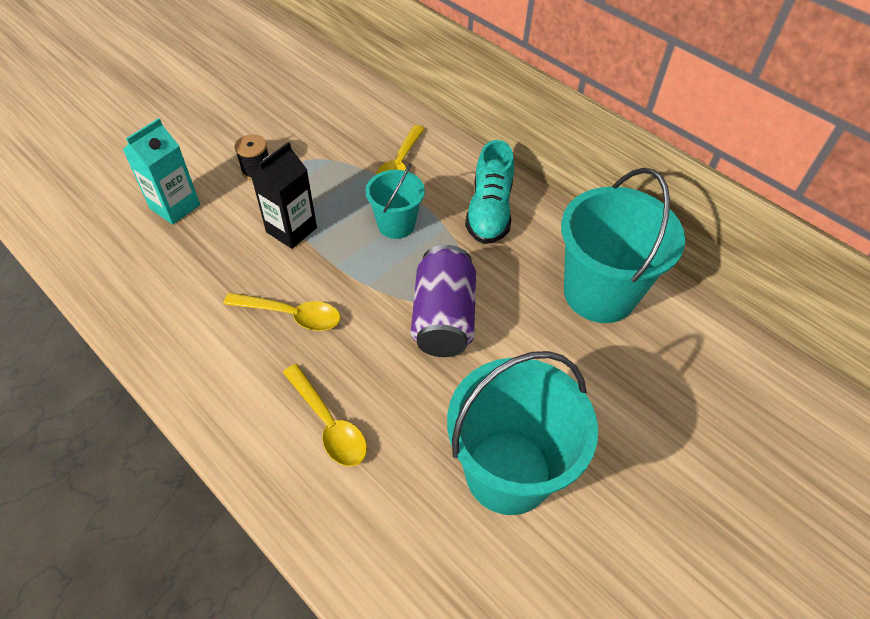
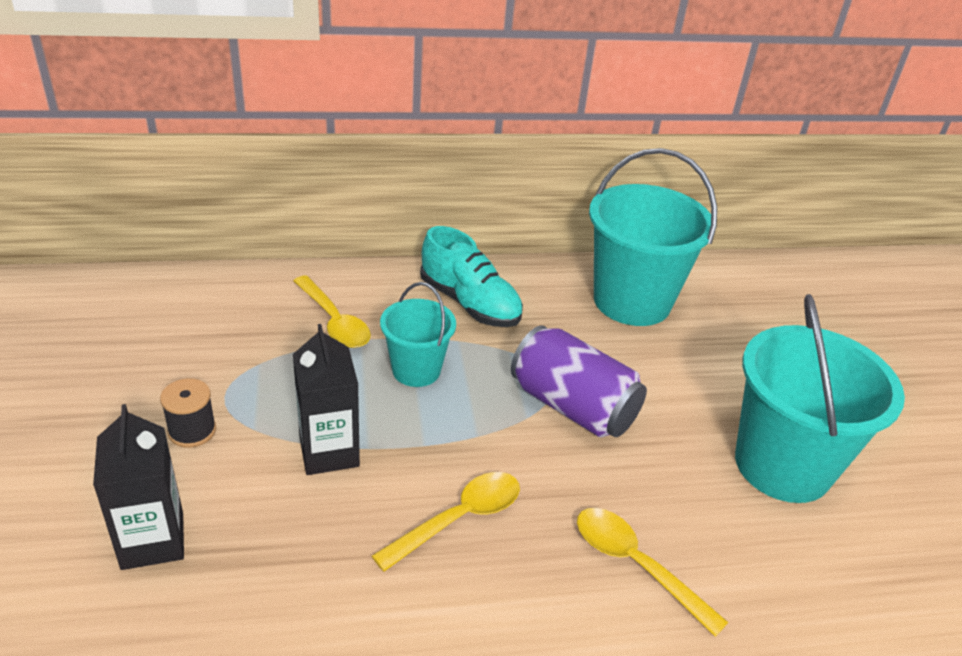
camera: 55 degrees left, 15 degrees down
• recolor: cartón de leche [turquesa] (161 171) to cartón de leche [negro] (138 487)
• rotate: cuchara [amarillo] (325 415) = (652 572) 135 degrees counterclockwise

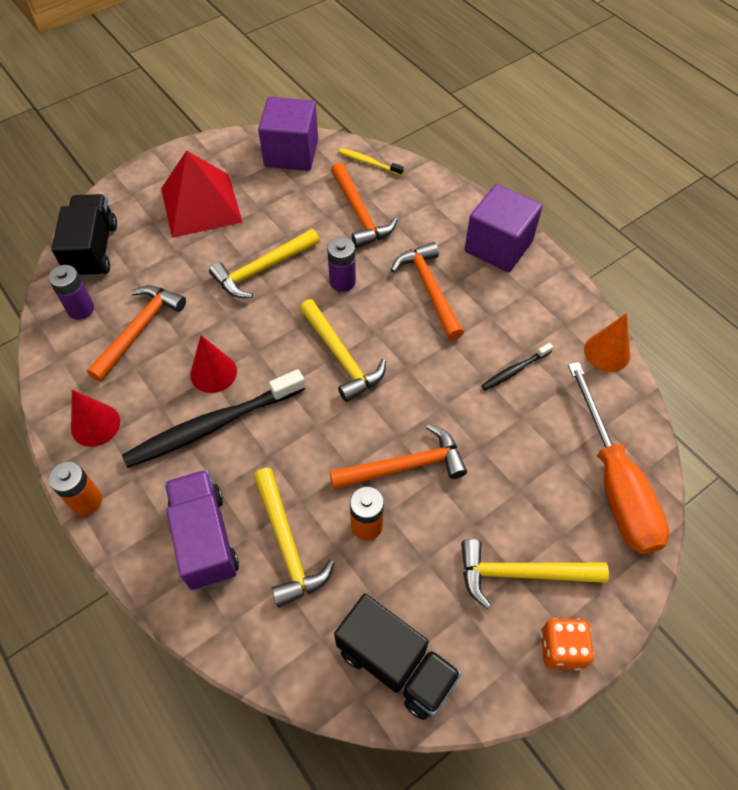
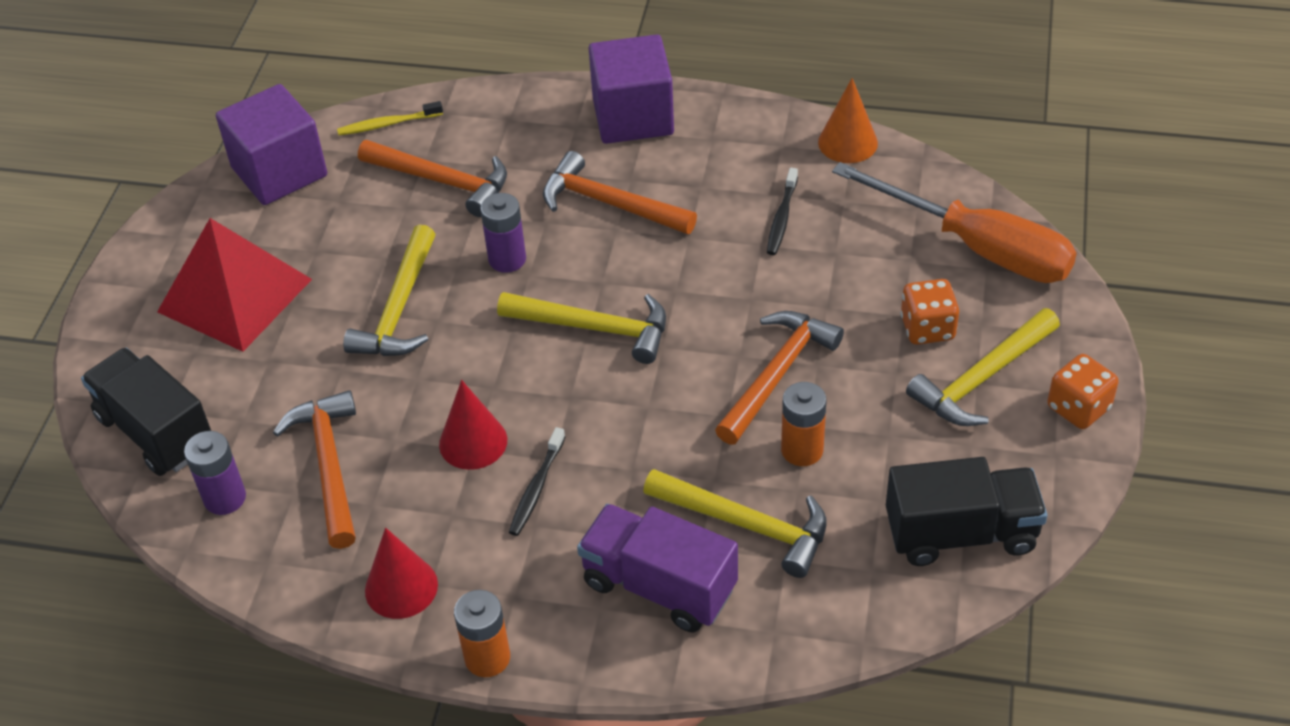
camera: 40 degrees left, 10 degrees down
• insert: dado [naranja] (929 312)
• resize: cepillo de dientes [negro] (213 418) = (537 481) x0.47

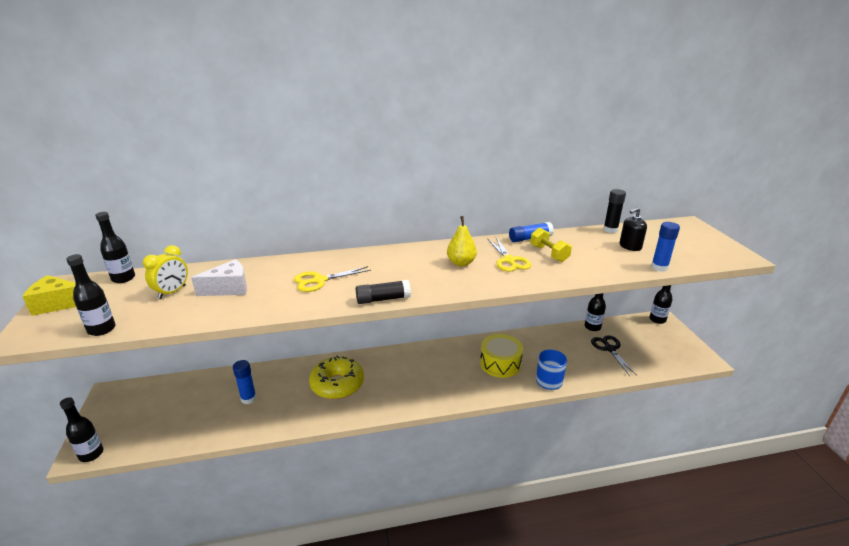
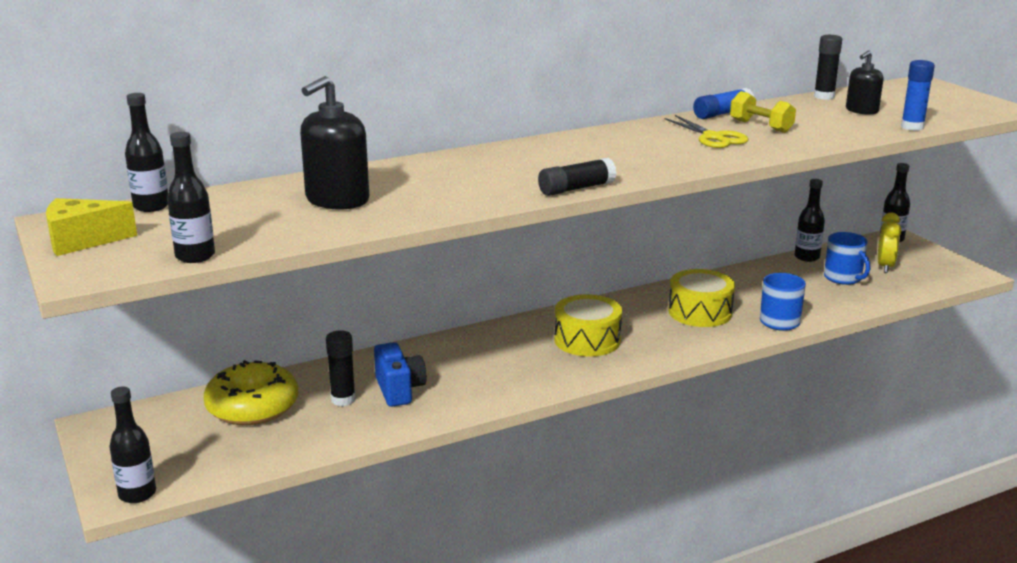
camera: 15 degrees left, 5 degrees down
• delete: tijeras [amarillo] (332 279)
• delete: pera [amarillo] (462 241)
• insert: cámara [azul] (400 374)
• insert: tambor [amarillo] (588 325)
• move: despertador [amarillo] (165 272) to (889 242)
• move: rosquilla [amarillo] (336 377) to (251 392)
• replace: queso [blanco] (219 277) to dispensador de jabón [negro] (334 143)
• replace: tijeras [negro] (614 355) to taza [azul] (847 258)
• recolor: barra de pegamento [azul] (245 382) to barra de pegamento [negro] (341 368)

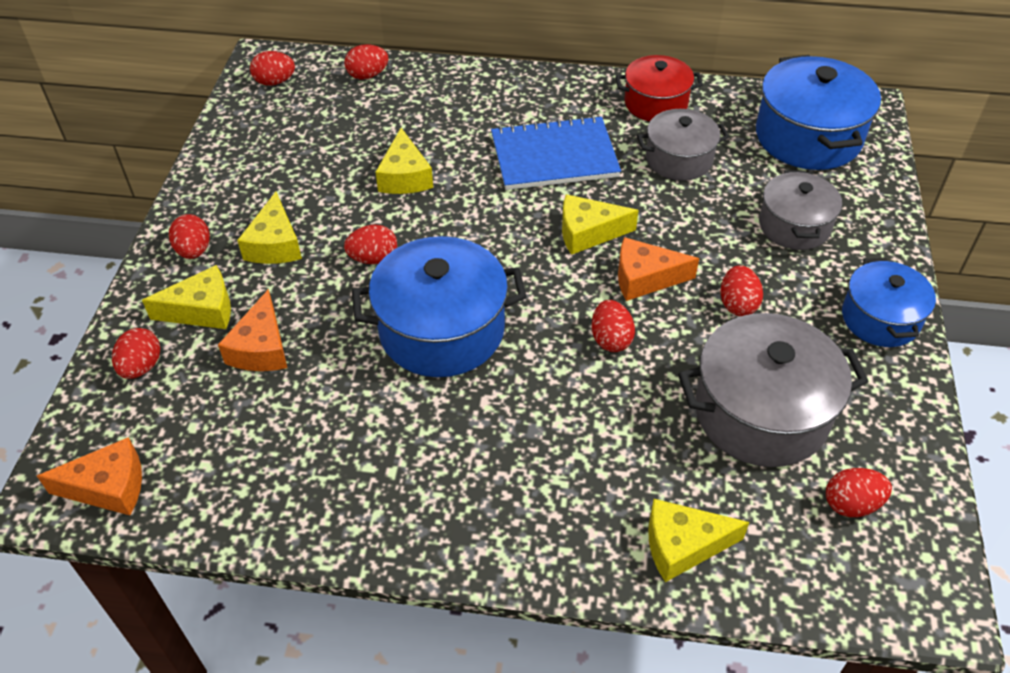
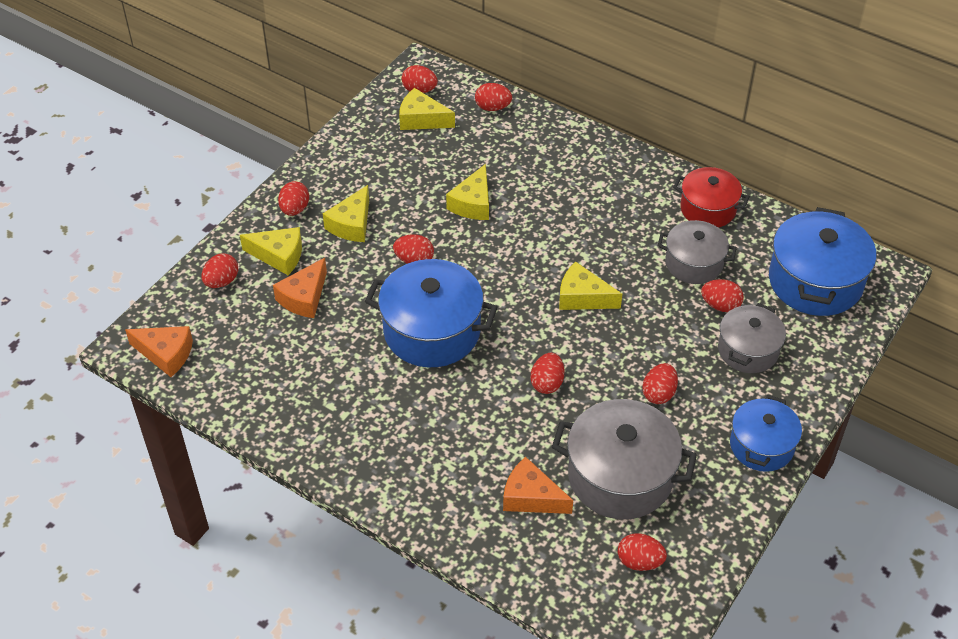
camera: 25 degrees right, 0 degrees up
• delete: cuaderno [azul] (556 153)
• insert: huevo [rojo] (722 295)
• move: queso [naranja] (658 269) to (538 485)
• move: queso [amarillo] (699 540) to (427 109)

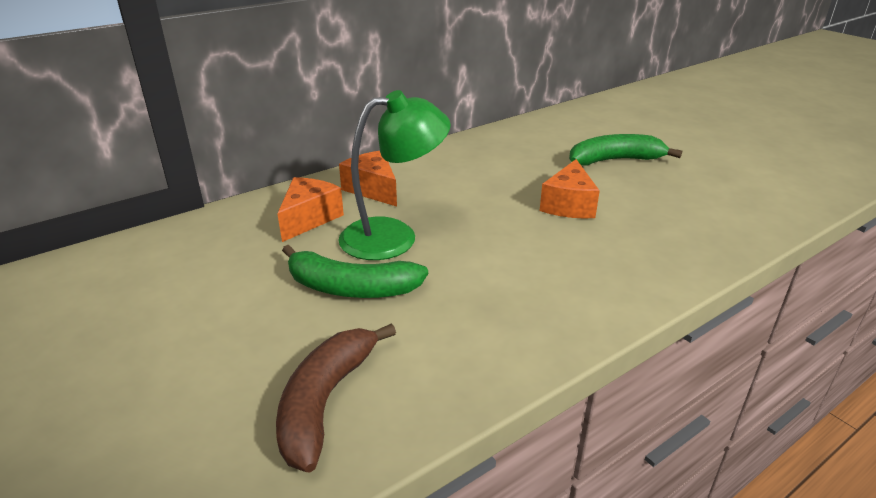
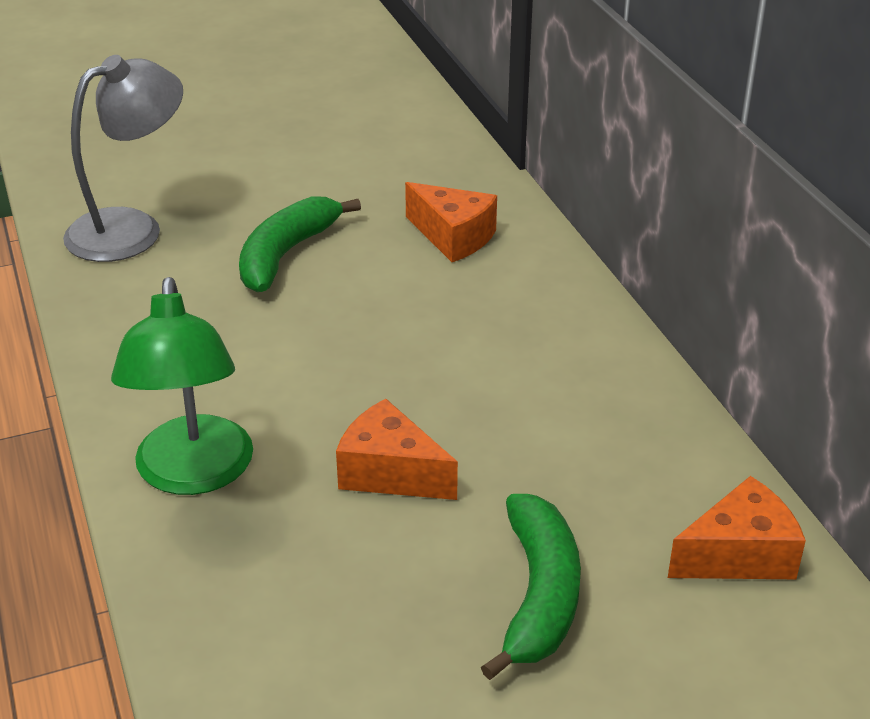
camera: 105 degrees right, 5 degrees up
• move: lámpara [verde] (395 175) to (182 386)
• move: queso [naranja] (368 179) to (737 527)
• replace: plátano [marrón] (336 397) to lámpara [gris] (123 158)

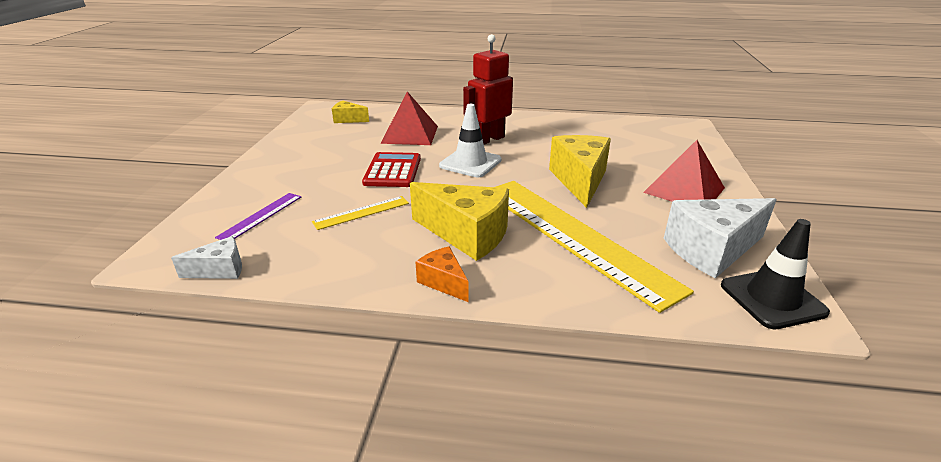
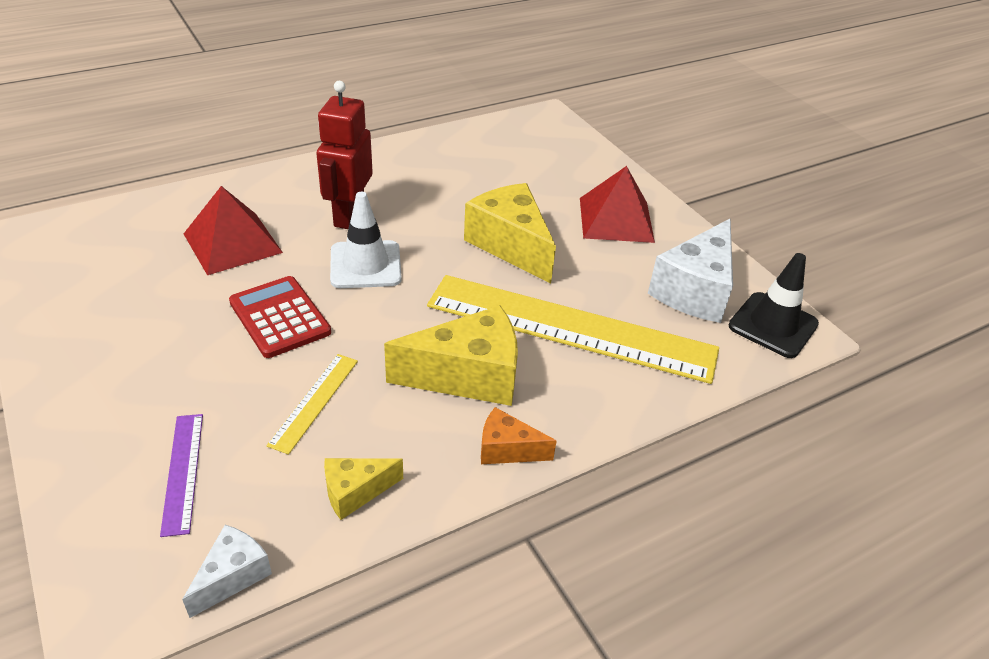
camera: 40 degrees left, 10 degrees up
• move: queso [amarillo] (350 112) to (363 489)

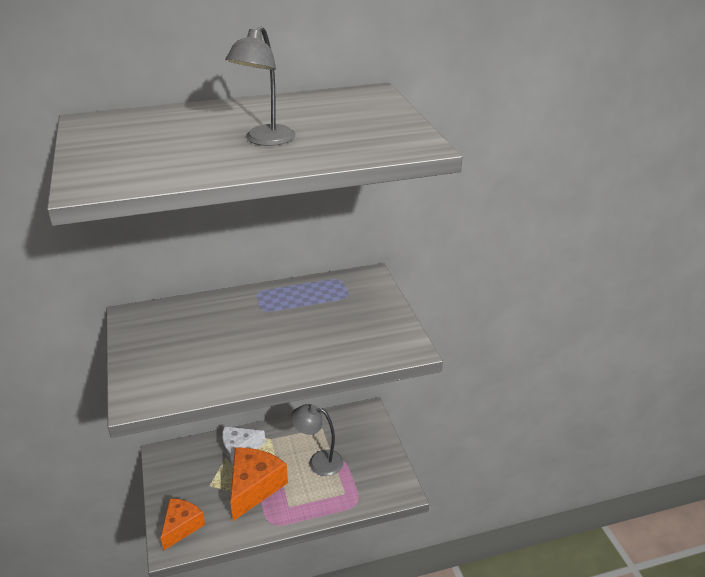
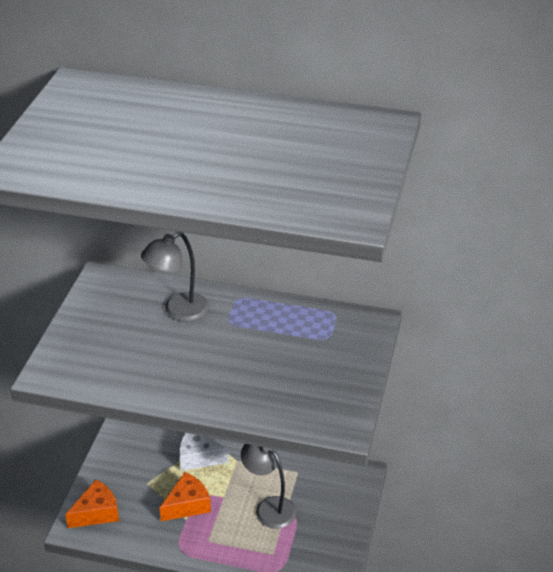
camera: 30 degrees right, 5 degrees up
• move: lámpara [gris] (260 86) to (175 277)
• resize: queso [naranja] (259 484) = (185 496) x0.65

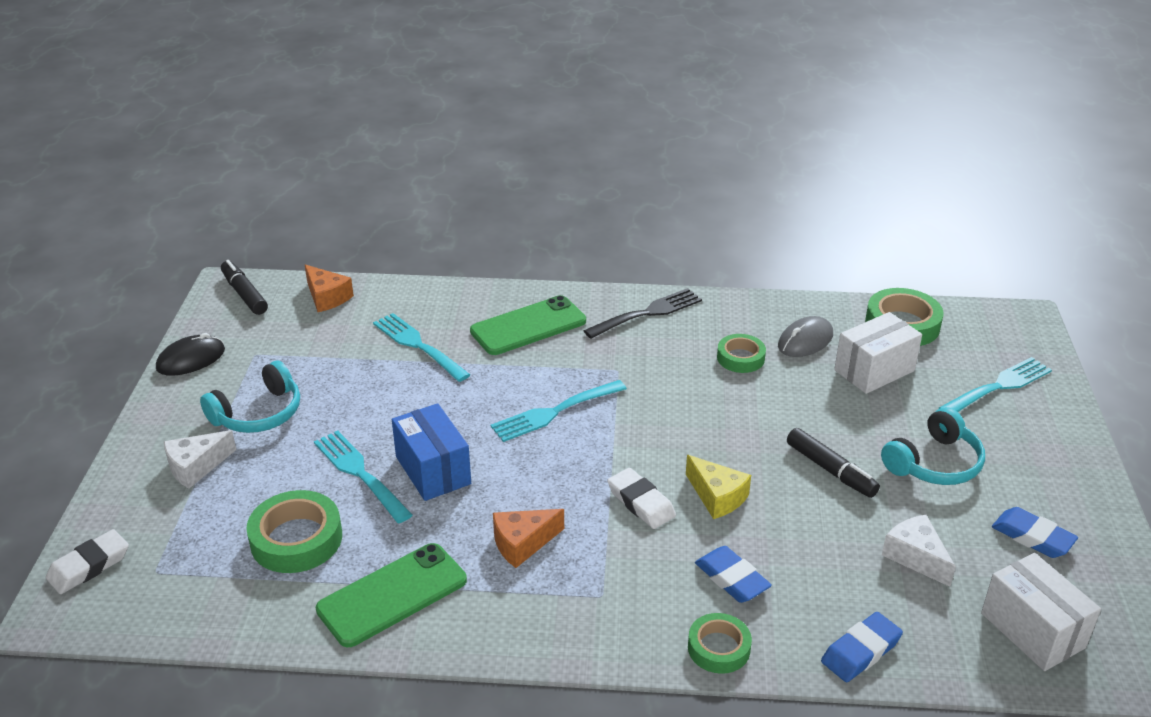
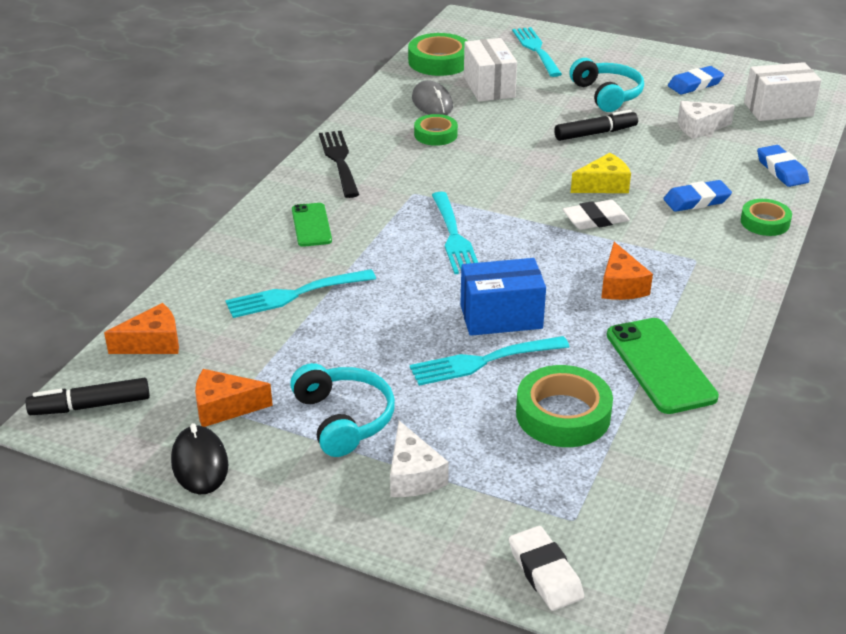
camera: 70 degrees left, 0 degrees up
• insert: queso [naranja] (234 398)
• resize: móvil [verde] (528 325) = (312 225) x0.62

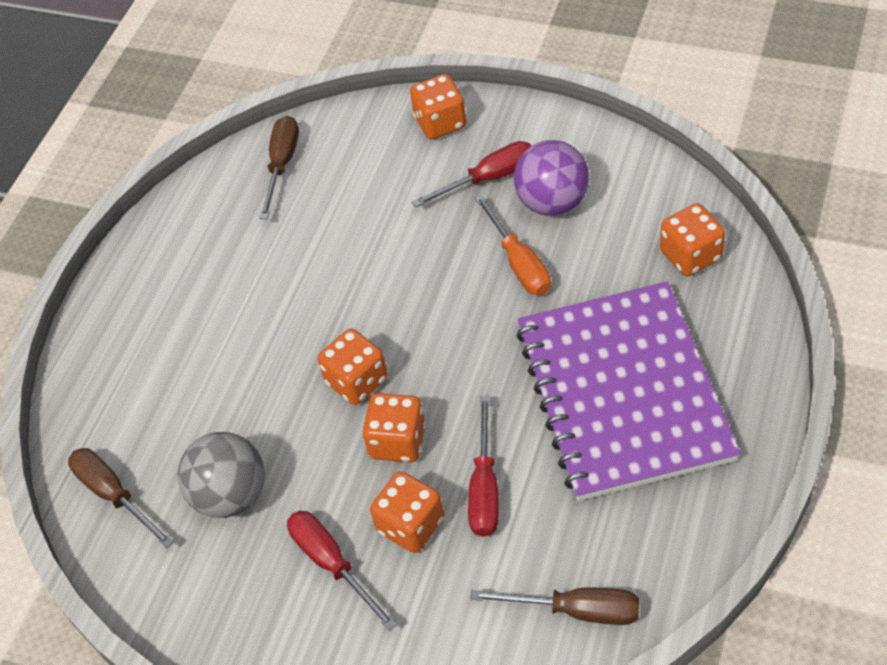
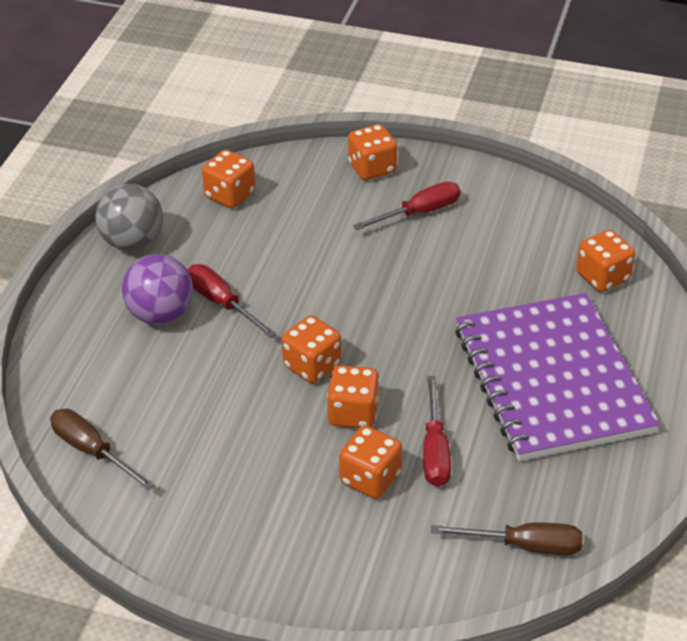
camera: 10 degrees left, 10 degrees down
• delete: destornillador [naranja] (512 244)
• move: pelota [gris] (221 475) to (129 217)
• move: destornillador [rojo] (342 571) to (232 301)
• move: pelota [morado] (551 178) to (157 289)
• replace: destornillador [marrón] (279 167) to dado [naranja] (228 179)

